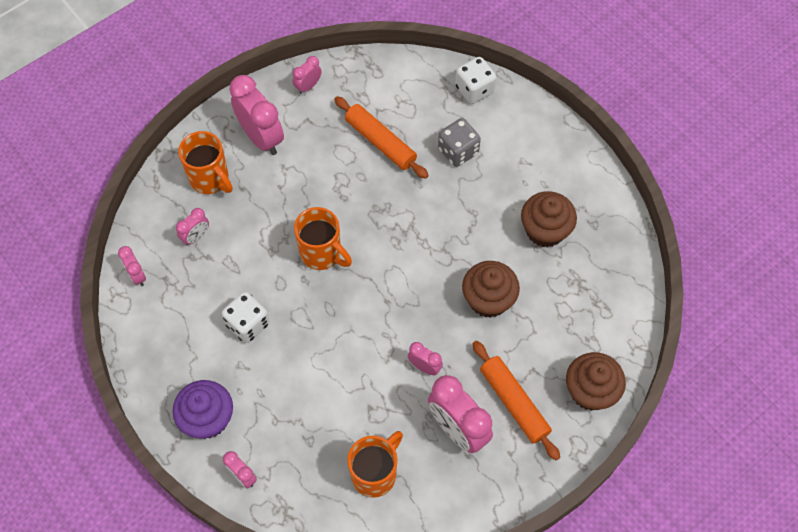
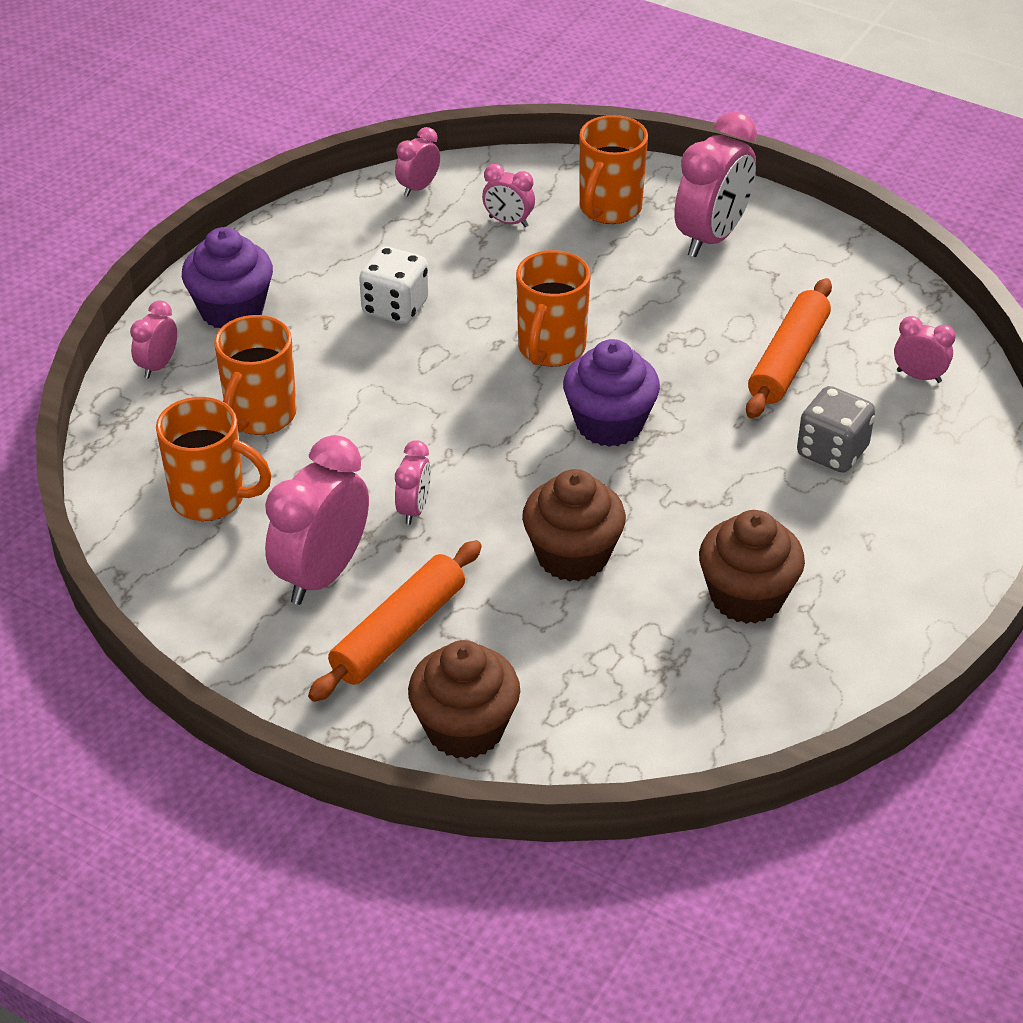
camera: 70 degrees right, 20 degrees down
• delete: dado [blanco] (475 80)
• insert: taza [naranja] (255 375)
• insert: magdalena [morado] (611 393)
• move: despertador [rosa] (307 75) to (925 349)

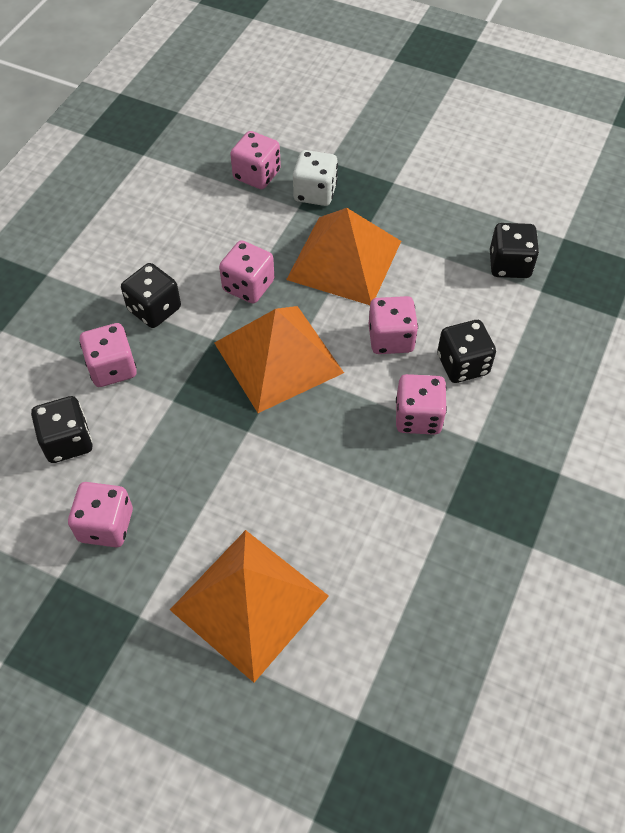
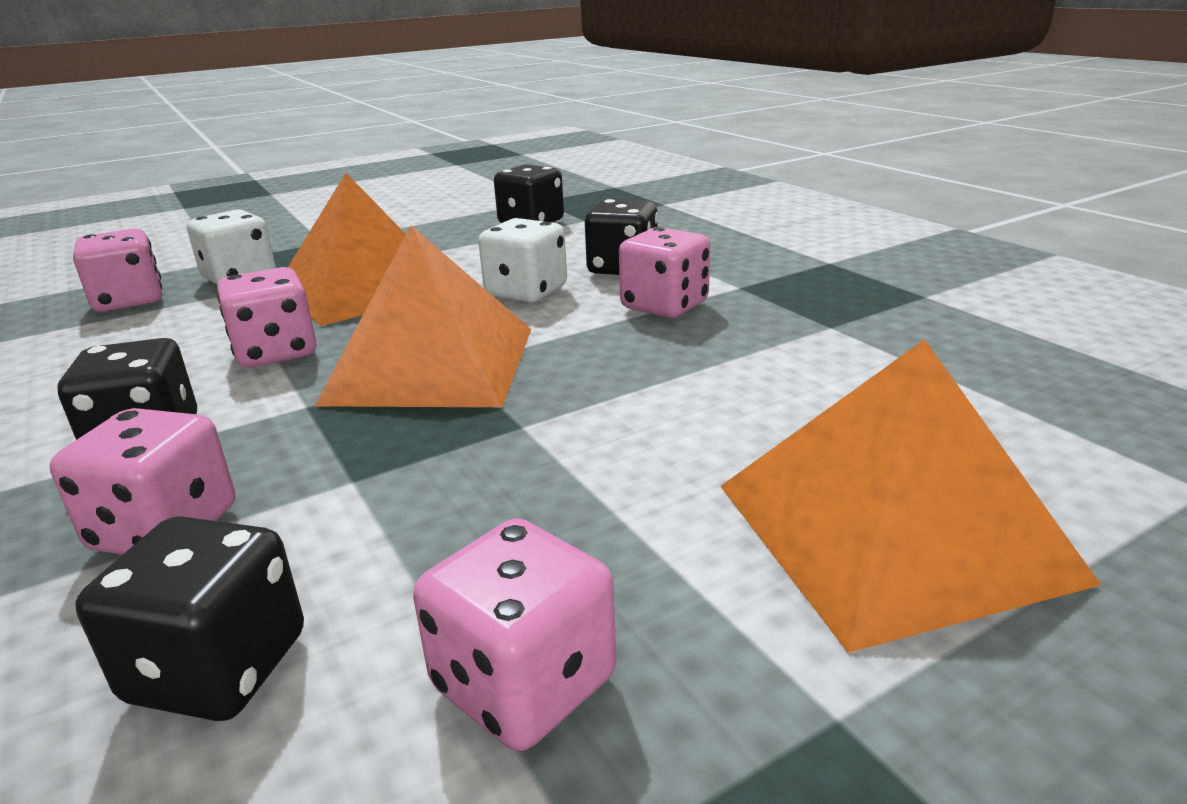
camera: 55 degrees left, 30 degrees down
• recolor: dado [rosa] (393 325) to dado [blanco] (522 260)

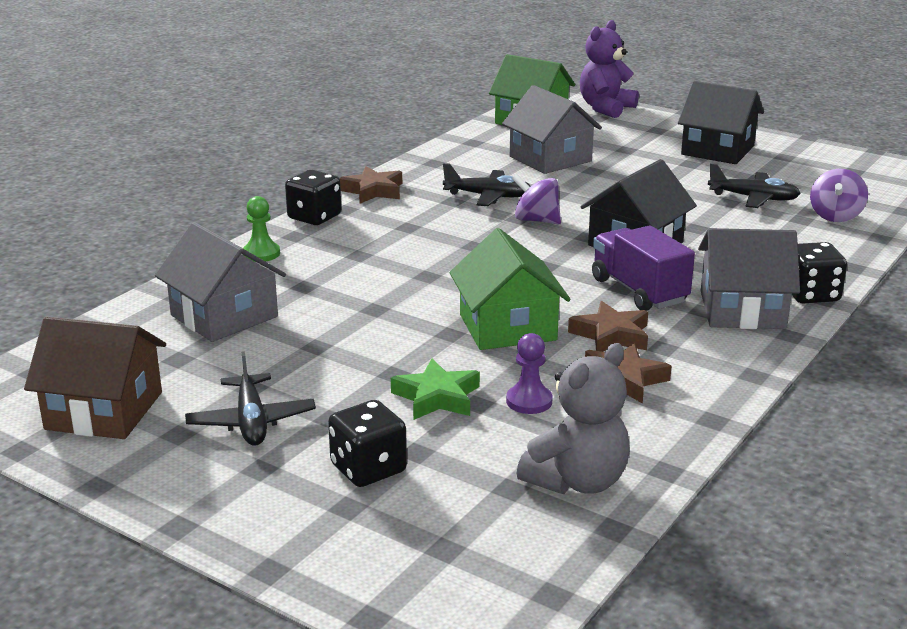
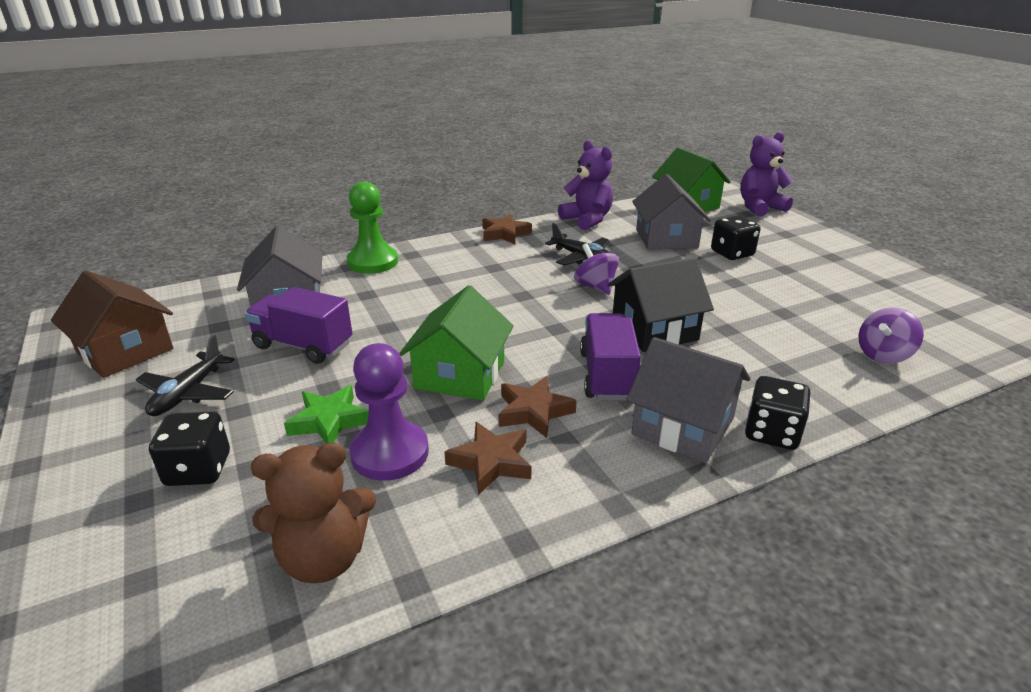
camera: 30 degrees right, 5 degrees up
• delete: casa [negro] (721 122)
• delete: avión [negro] (754 185)
• insert: camión [morado] (298 325)
• insert: osito [morado] (585 185)
• move: dado [negro] (313 197) to (736 237)
• recolor: osito [gris] (573 418) to osito [marrón] (313 512)
• resize: peón [verde] (261 229) = (372 227) x1.75
• resize: peón [morado] (529 373) = (389 412) x1.75

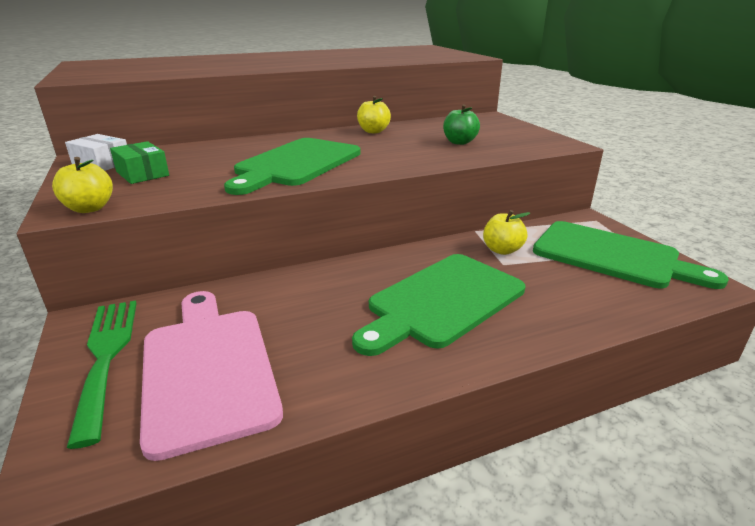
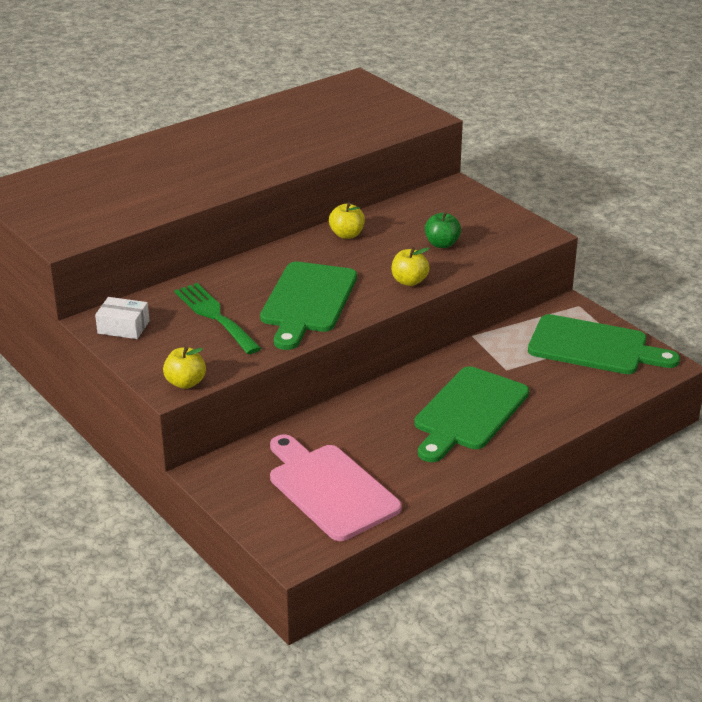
camera: 15 degrees left, 5 degrees up
• delete: caja [verde] (139 162)
• move: tenedor [verde] (102 375) to (217 318)
• move: manzana [amarillo] (506 232) to (410 266)

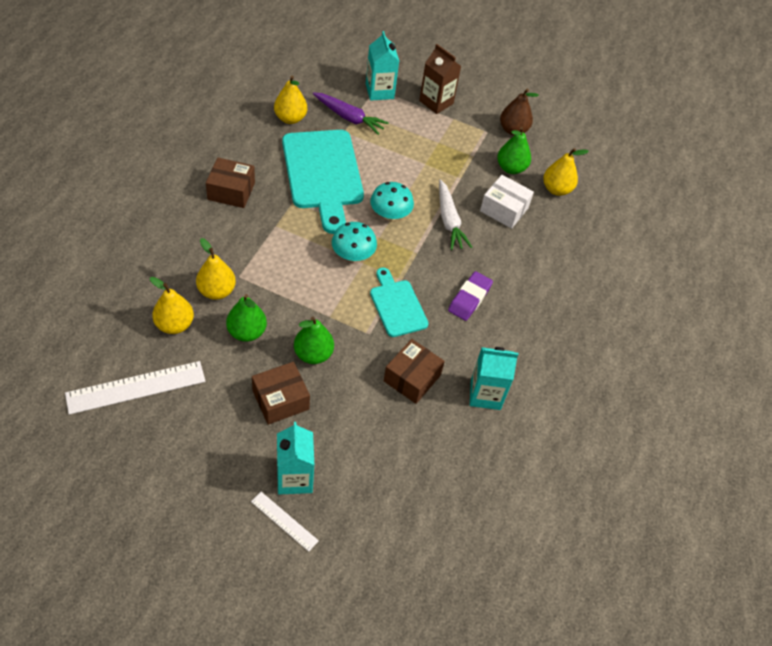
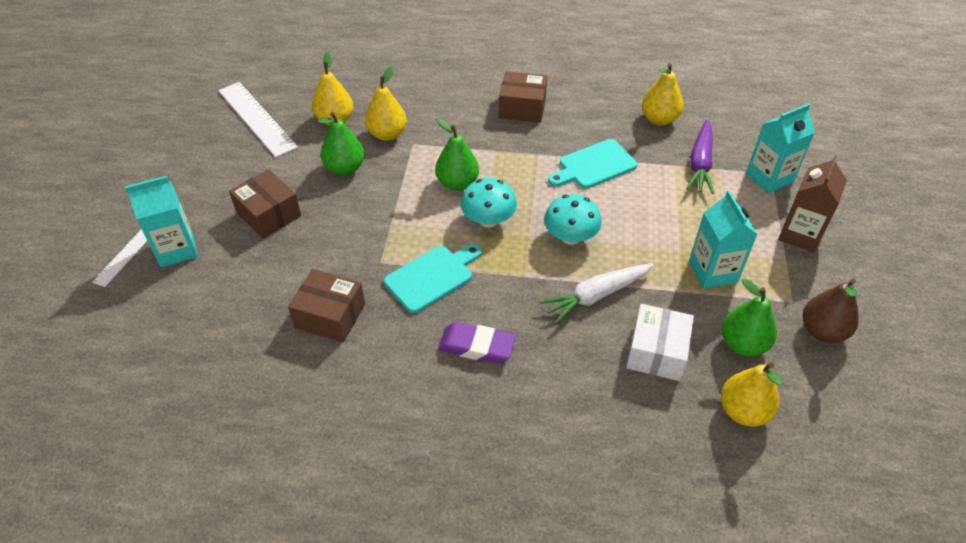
camera: 80 degrees right, 5 degrees down
• move: pera [verde] (314 340) to (457 154)
• move: cartón de leche [turquesa] (494 378) to (723 239)
• rotate: caja [marrón] (230 183) = (523 97) 75 degrees counterclockwise
• resize: tabla de cortar [turquesa] (323 182) = (593 164) x0.55

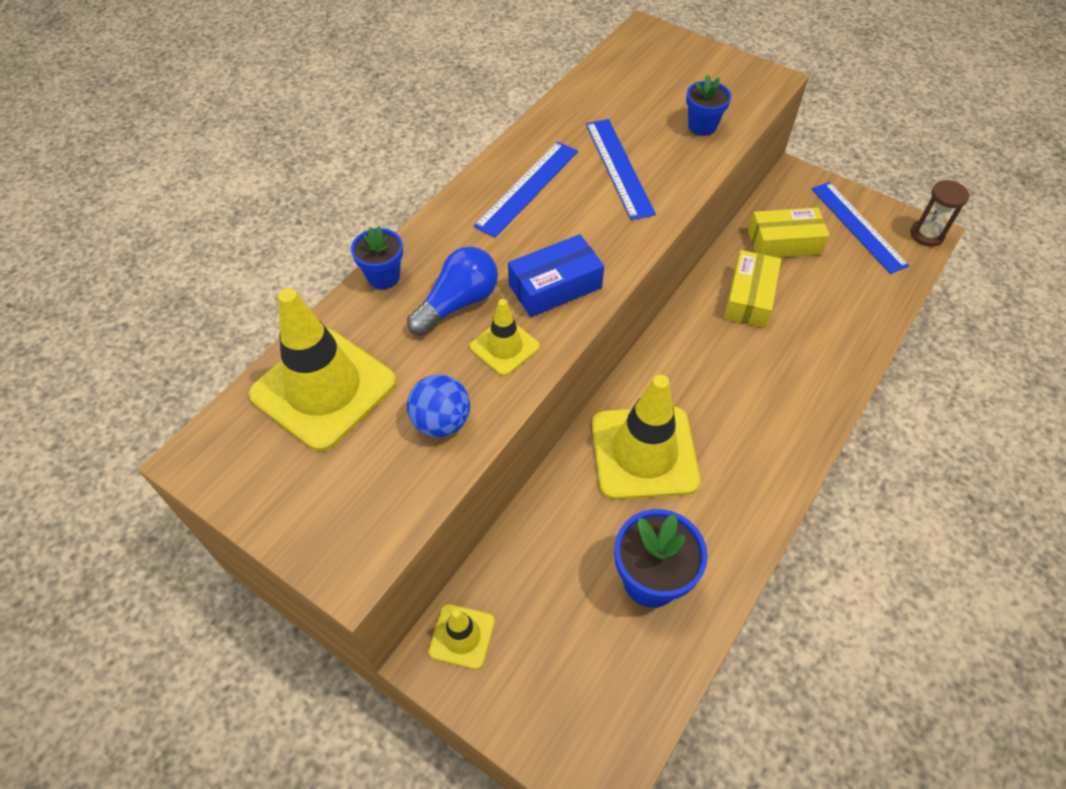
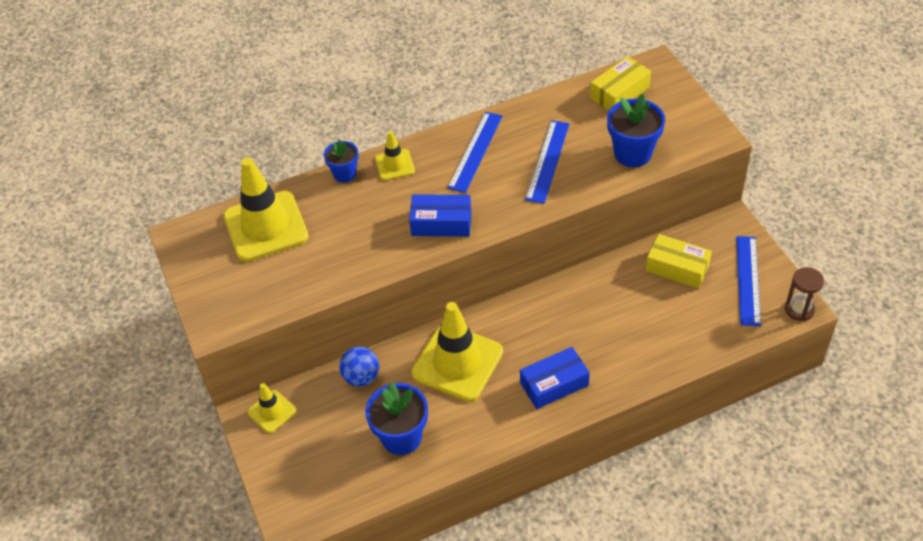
camera: 35 degrees right, 5 degrees down
• delete: bombilla [azul] (452 291)
• insert: caja [azul] (555 378)
• move: pelota [azul] (438 406) to (359 366)
• move: cono de tráfico [amarillo] (505 337) to (395 156)
• move: caja [amarillo] (752 289) to (620 83)
• rotate: regla [azul] (526 190) = (475 152) 45 degrees counterclockwise
• resize: maceta [azul] (708 105) = (636 130) x1.63

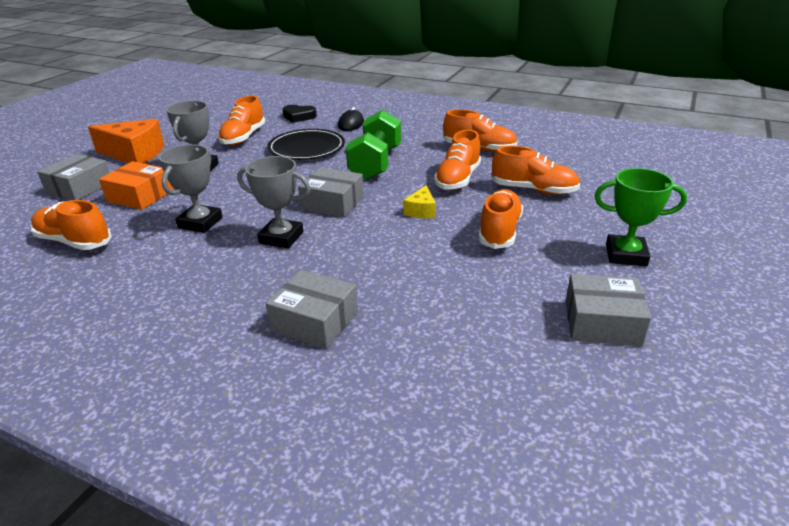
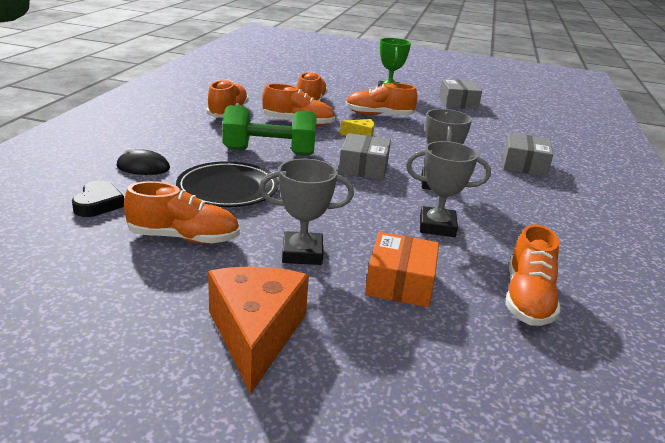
camera: 105 degrees left, 5 degrees down
• delete: caja [gris] (73 177)

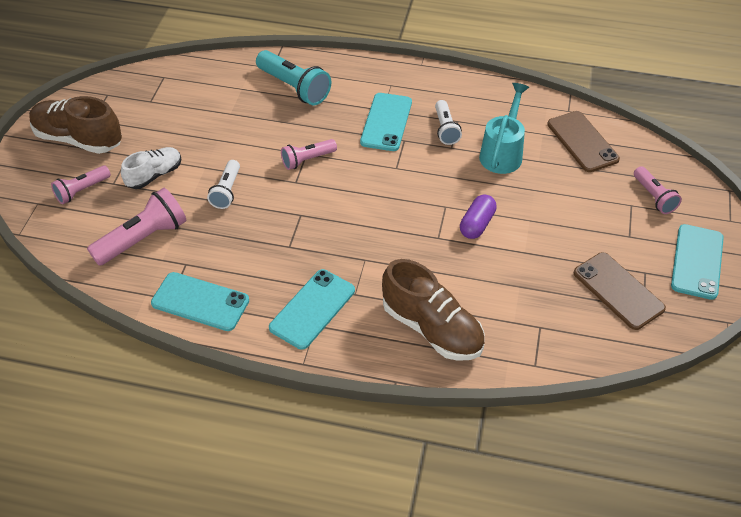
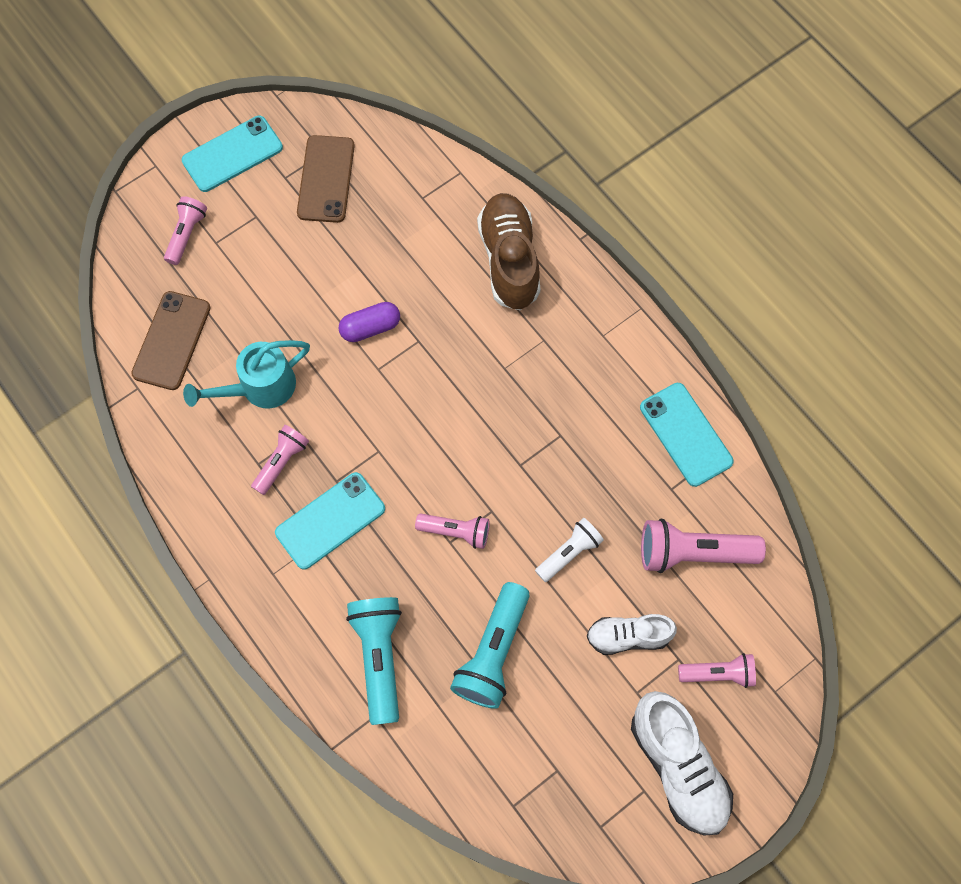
camera: 140 degrees left, 20 degrees up
• delete: móvil [turquesa] (312 309)
• insert: lámpara de mano [turquesa] (490 645)
• recolor: zapato [marrón] (75 125) to zapato [blanco] (682 763)
• recolor: lámpara de mano [blanco] (448 122) to lámpara de mano [rosa] (280 460)

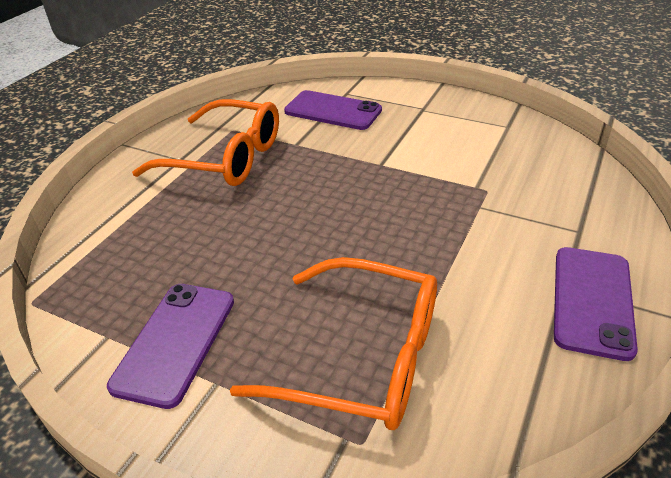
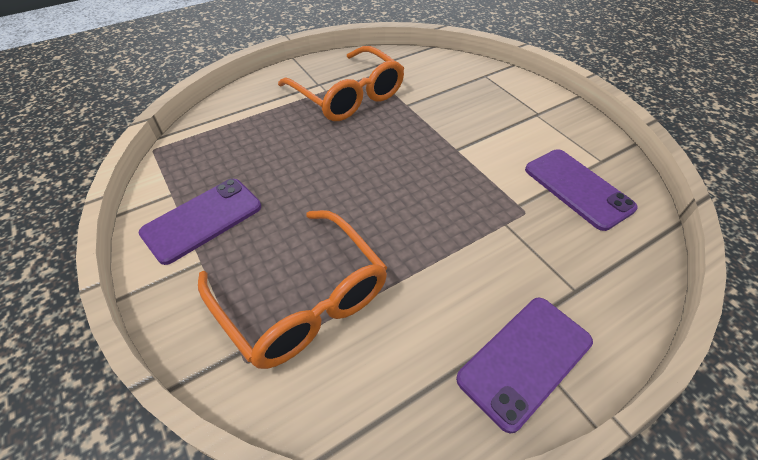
camera: 30 degrees right, 10 degrees up
• move: móvil [morado] (333 110) to (581 190)

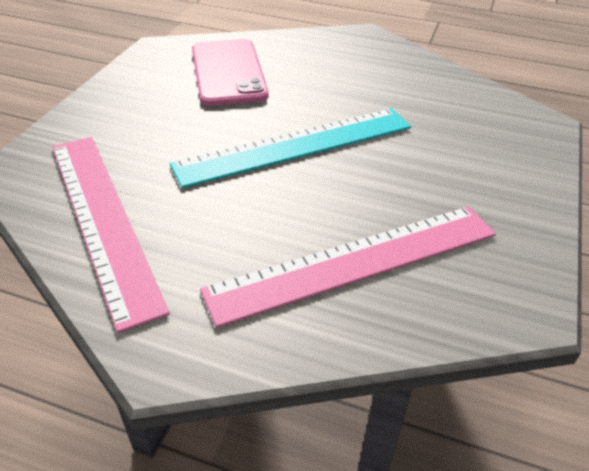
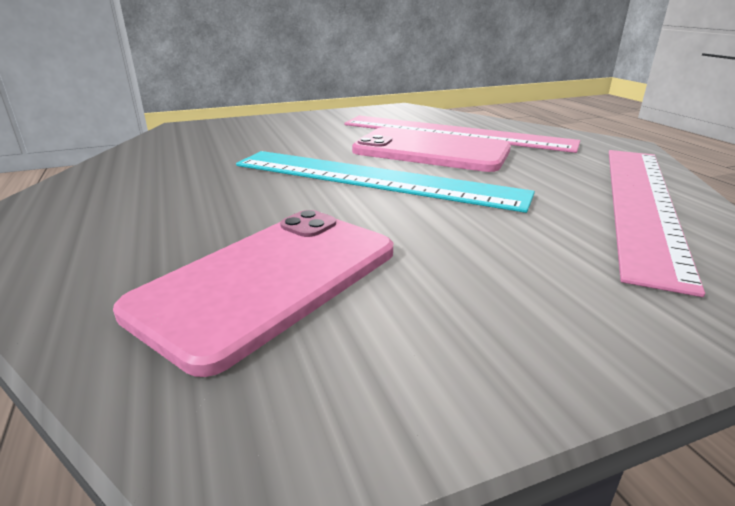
camera: 130 degrees left, 15 degrees down
• insert: móvil [rosa] (431 149)

